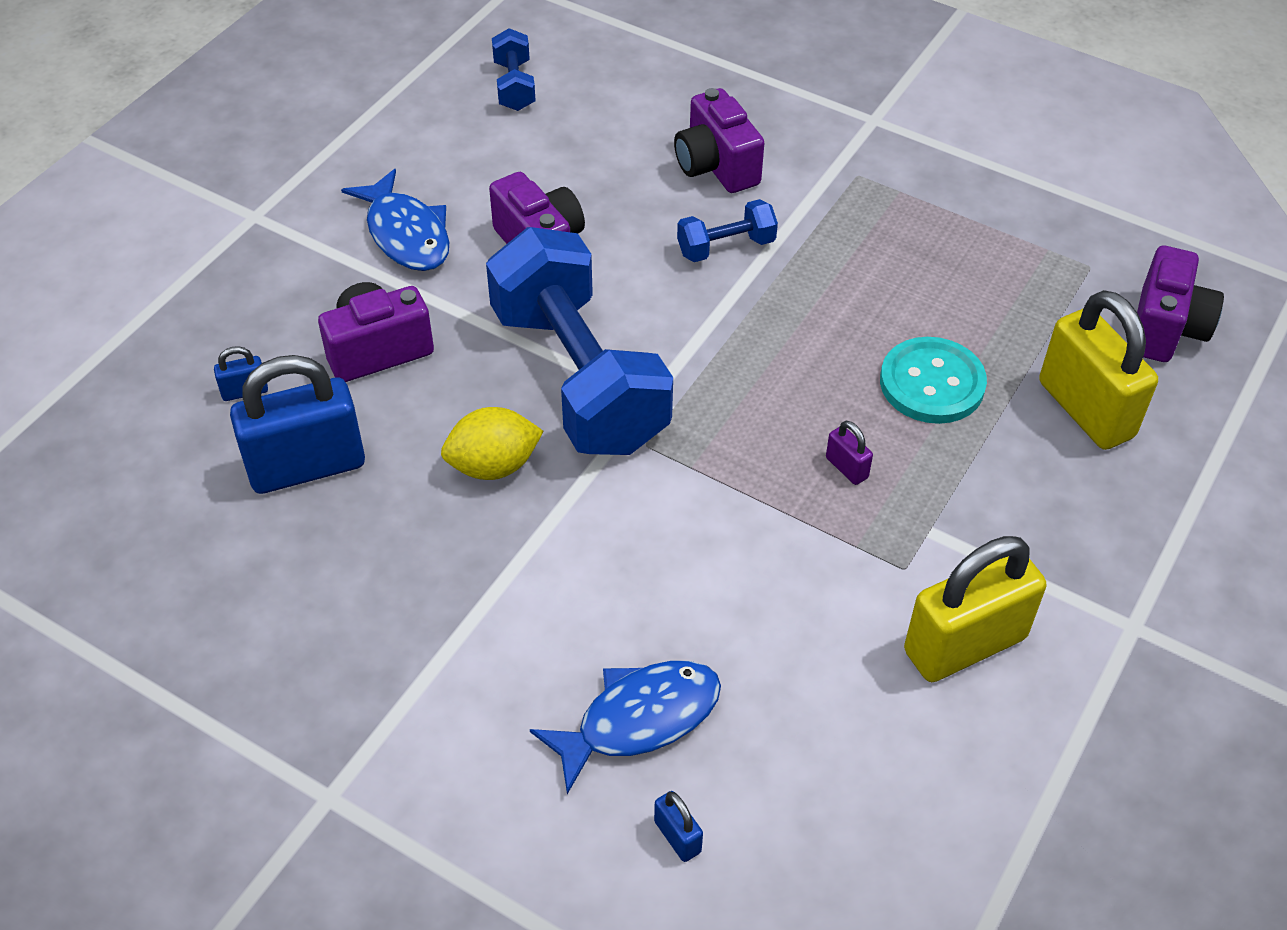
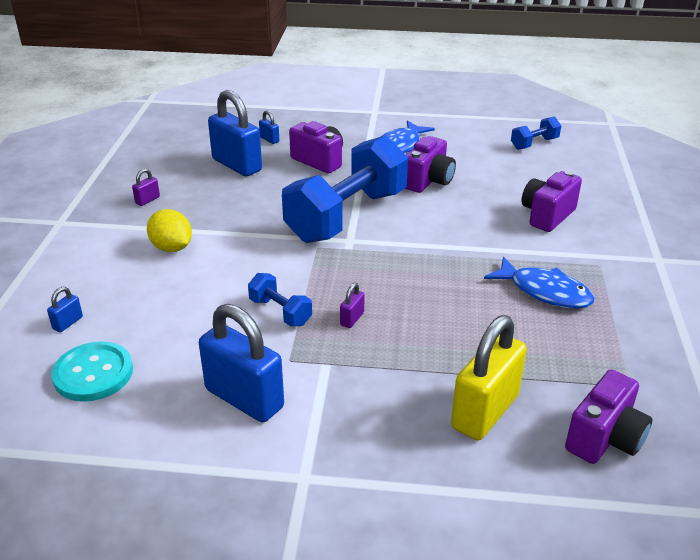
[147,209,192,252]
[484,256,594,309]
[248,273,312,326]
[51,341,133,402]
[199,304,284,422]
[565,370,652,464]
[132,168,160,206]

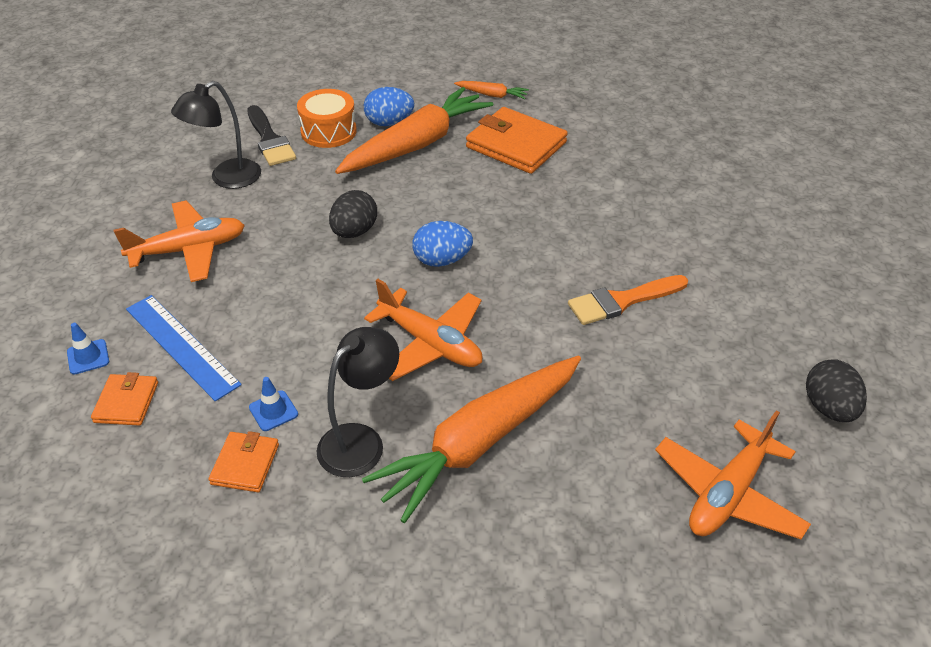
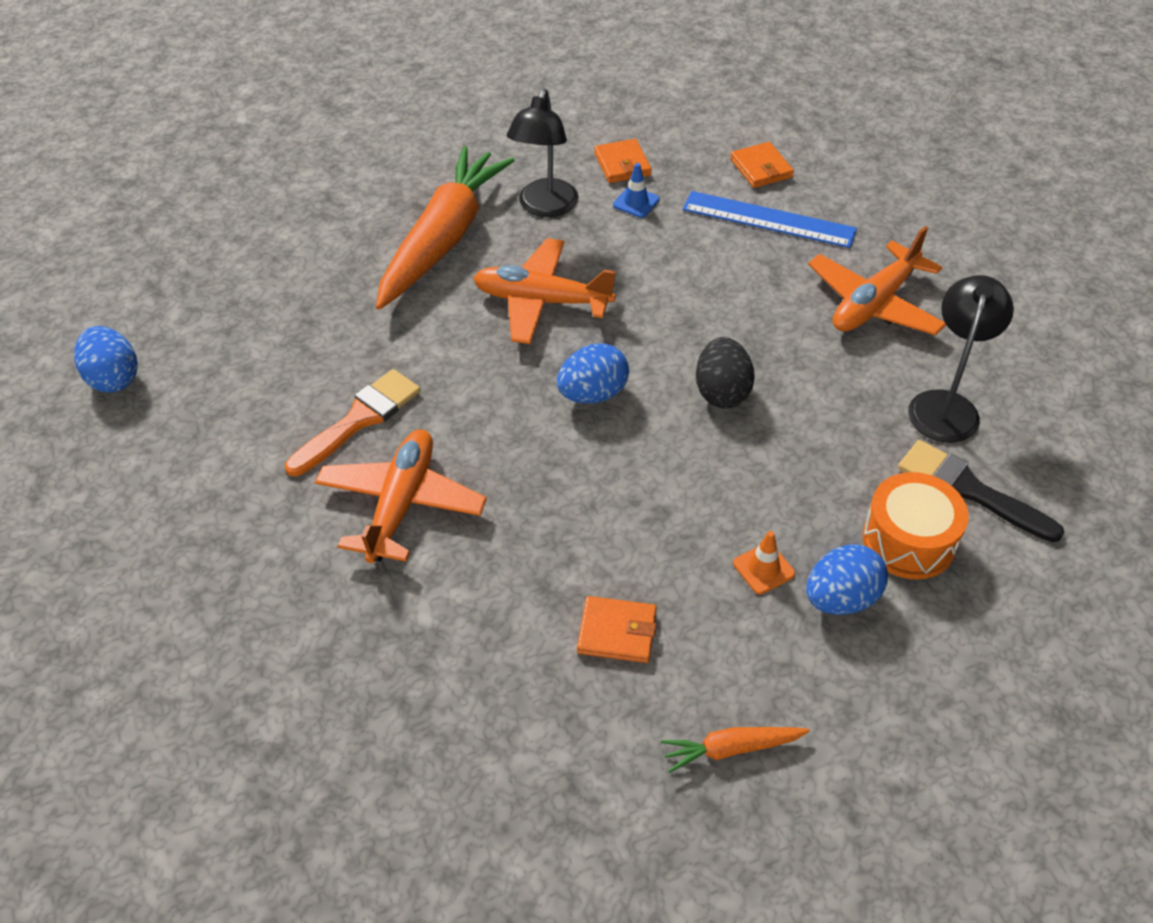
[67,323,109,375] (first image)
[733,531,795,594]
[577,596,657,663]
[315,429,487,563]
[74,326,138,393]

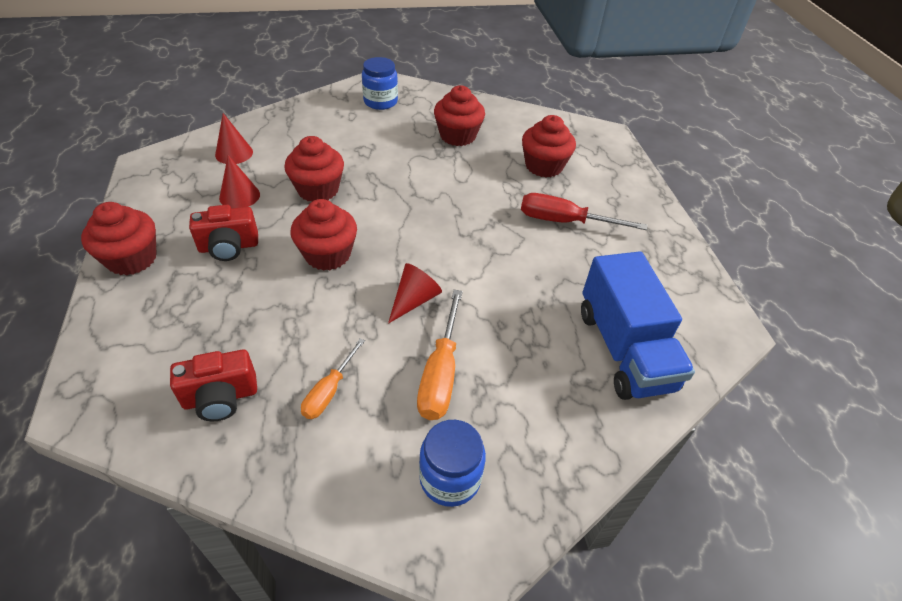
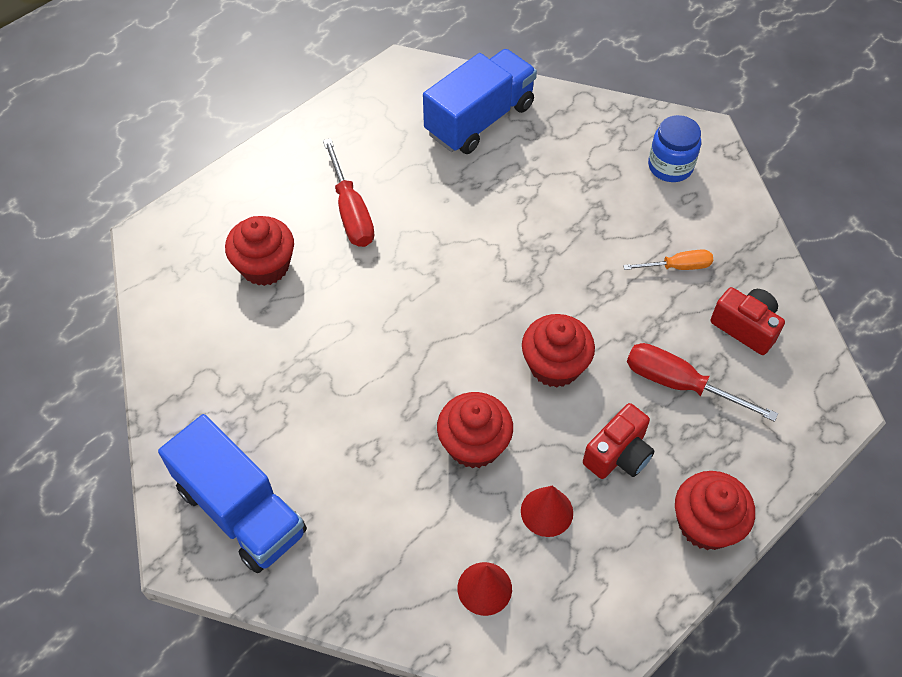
[583,403,654,479]
[158,414,307,573]
[388,263,442,324] (first image)
[417,290,463,420] (first image)
[434,85,485,146] (first image)
[627,343,778,422]

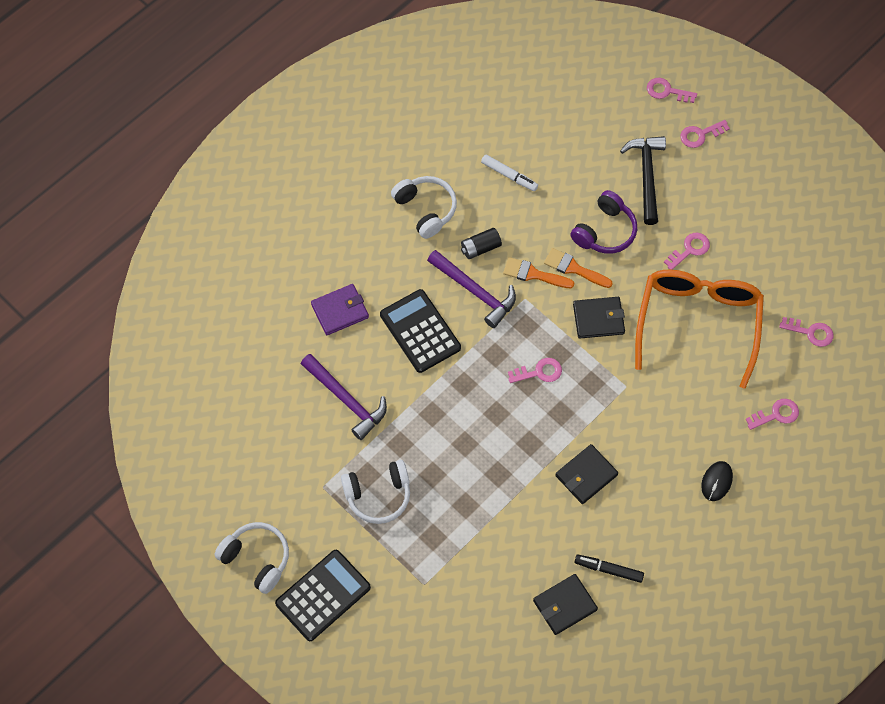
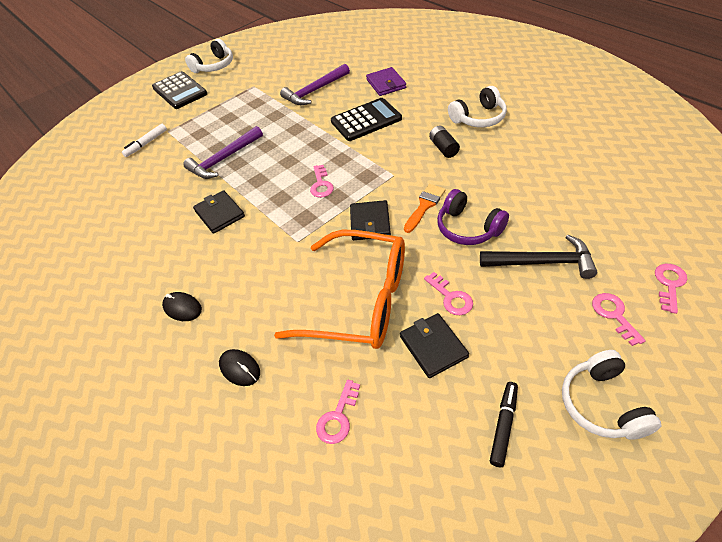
[562,350,661,440]
[183,126,263,179]
[122,124,167,157]
[503,257,574,288] (first image)
[400,313,469,378]
[490,382,518,467]
[219,349,260,386]

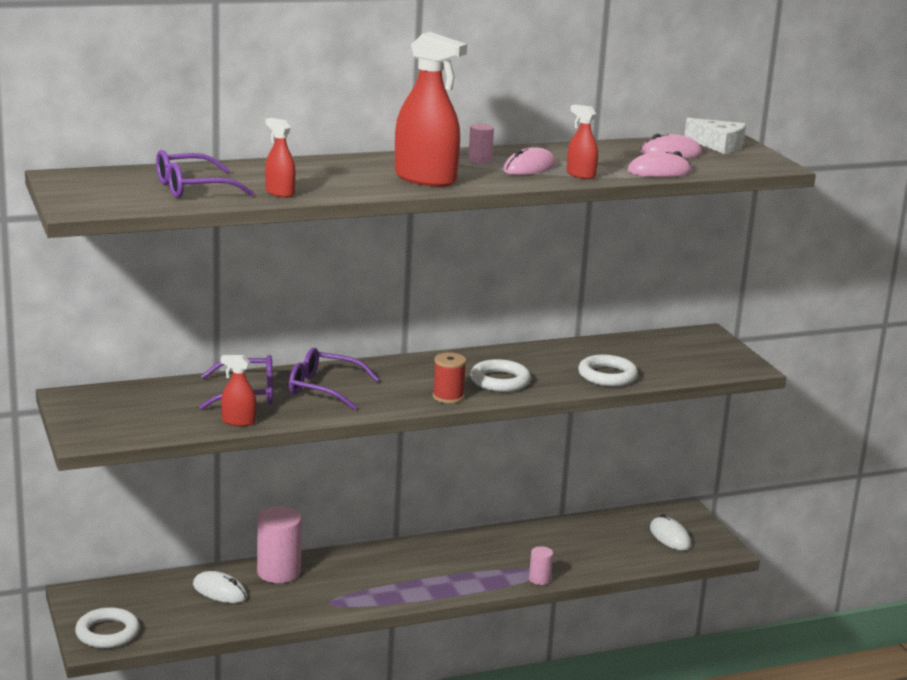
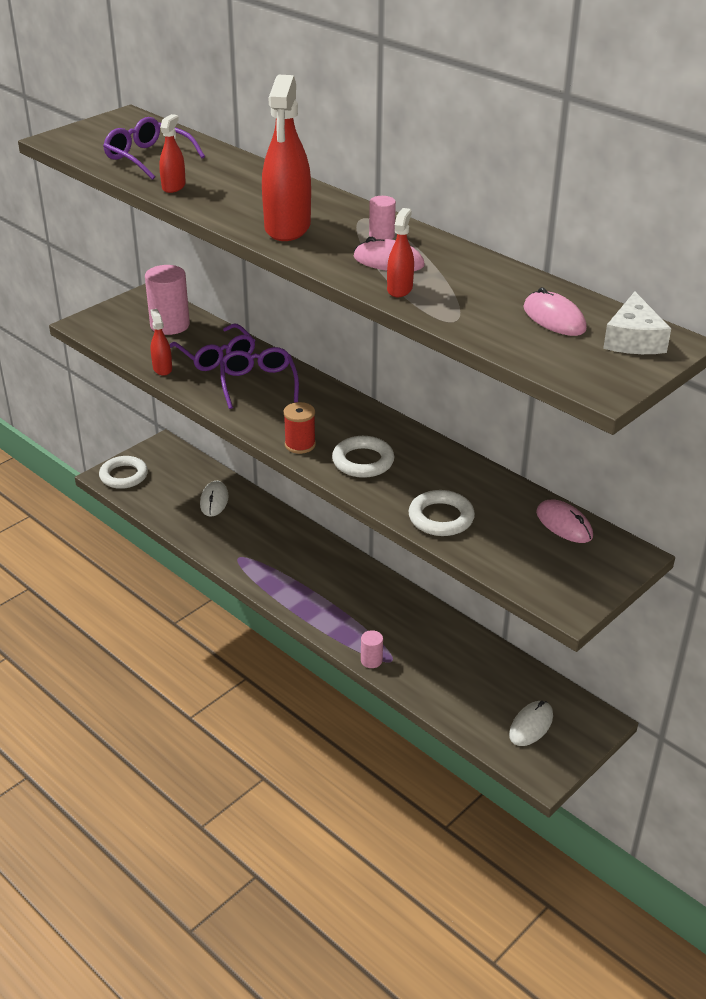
[145,265,190,335]
[536,500,593,543]

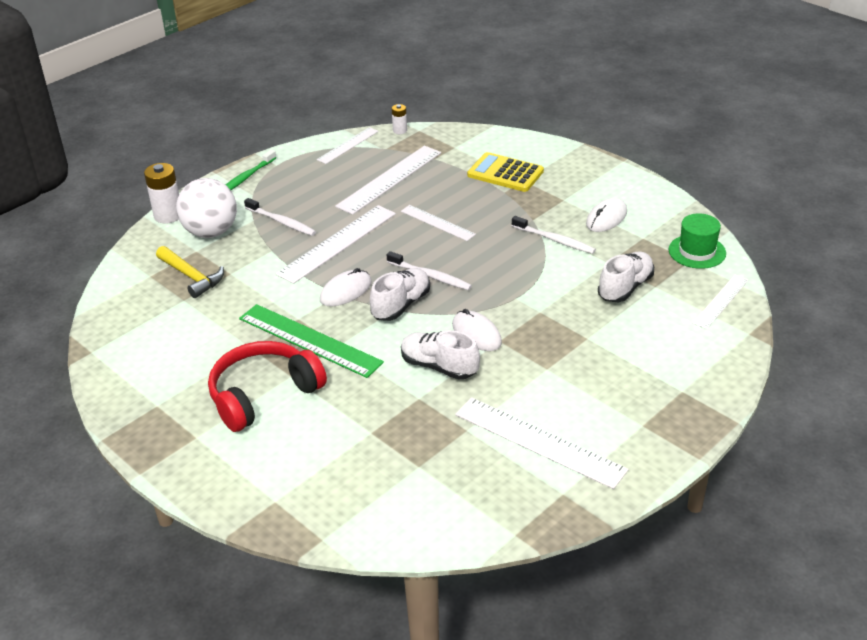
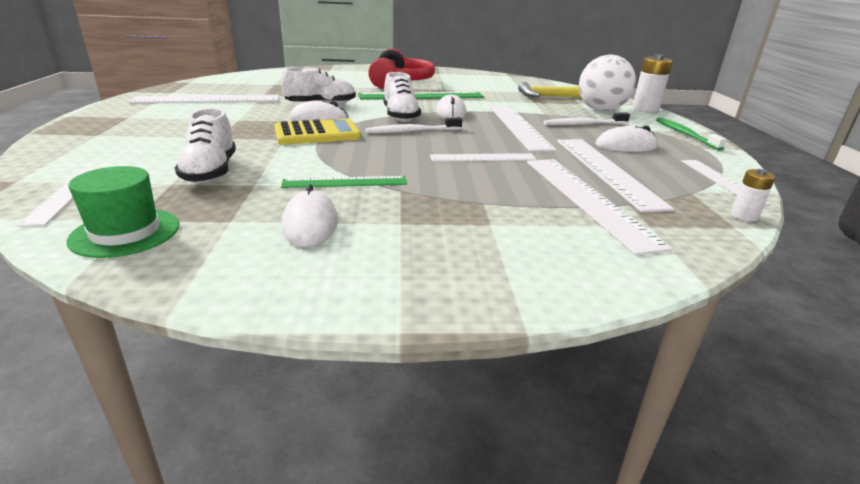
[274,119,361,145]
[281,176,407,188]
[527,159,673,255]
[595,126,658,152]

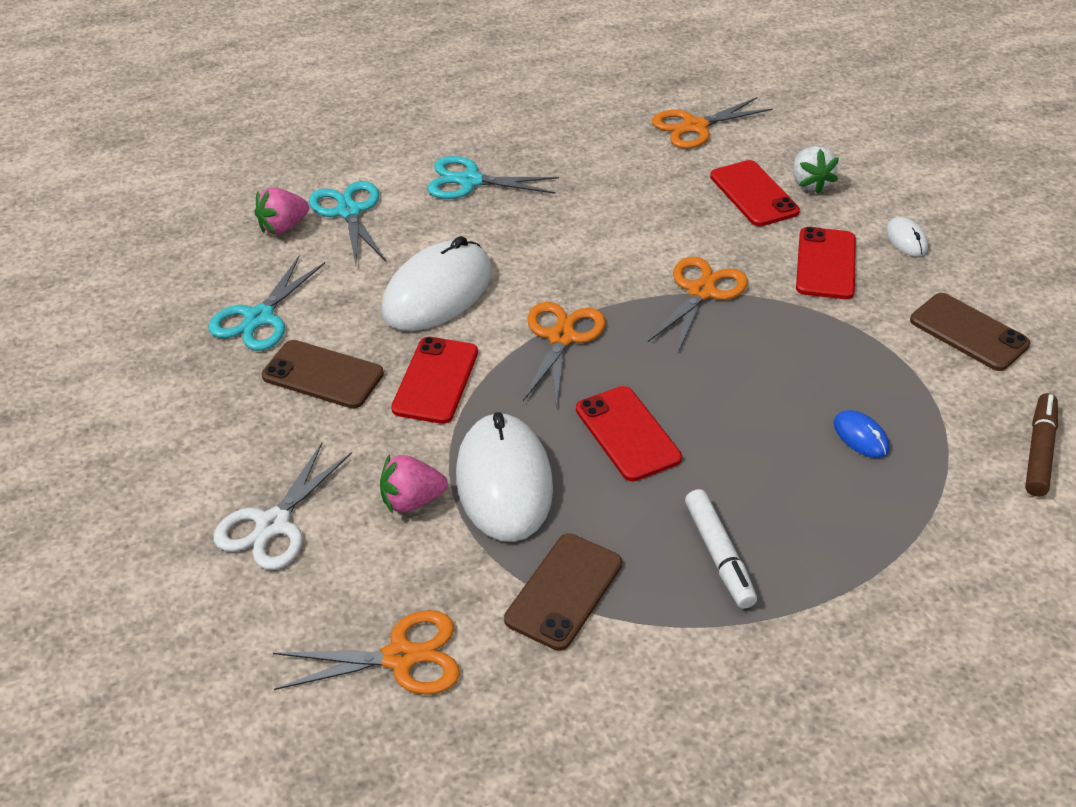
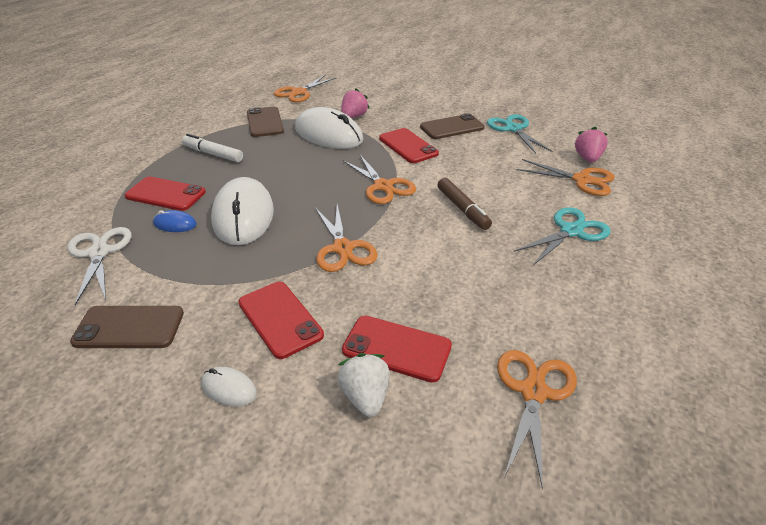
[67,227,132,305]
[517,159,615,196]
[211,177,274,245]
[125,177,206,211]
[337,353,389,417]
[438,178,492,230]

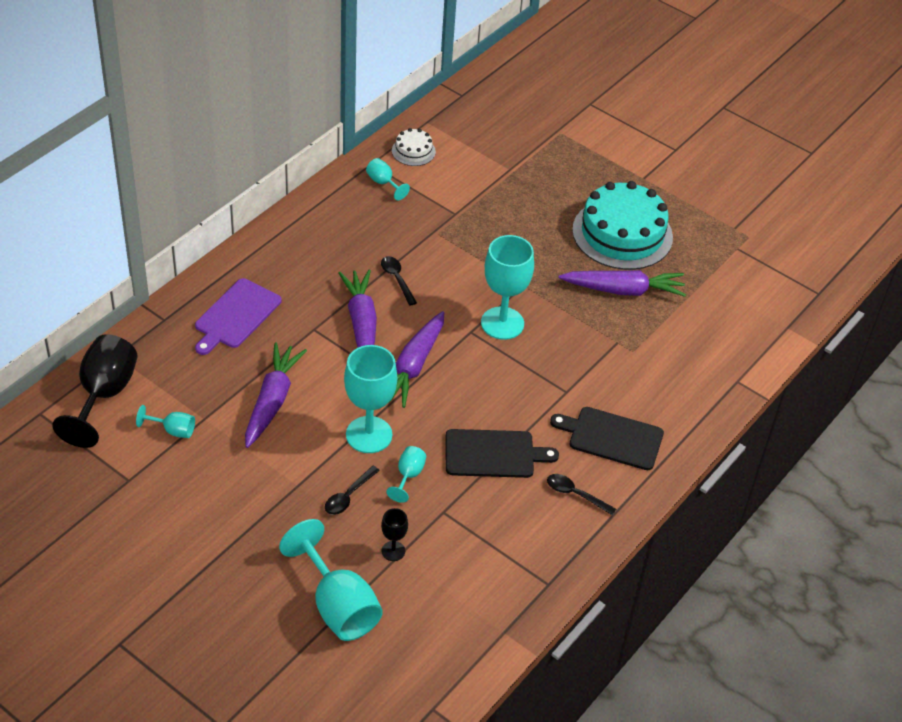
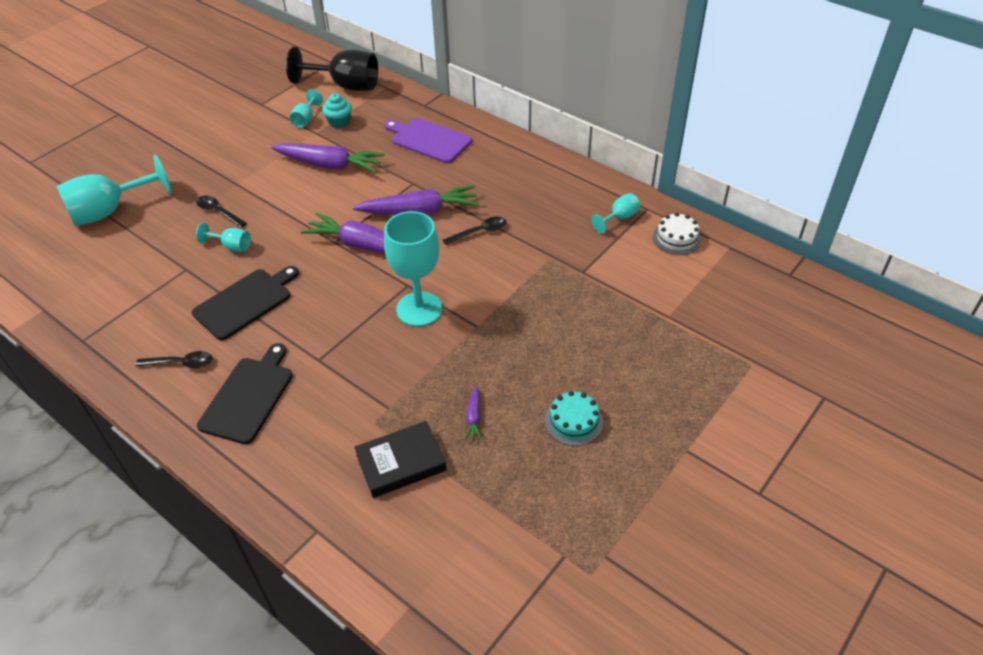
[344,345,397,453] (first image)
[381,508,408,561] (first image)
[192,266,299,340]
[135,351,212,368]
[464,386,482,441]
[545,391,603,446]
[322,93,352,128]
[354,421,446,498]

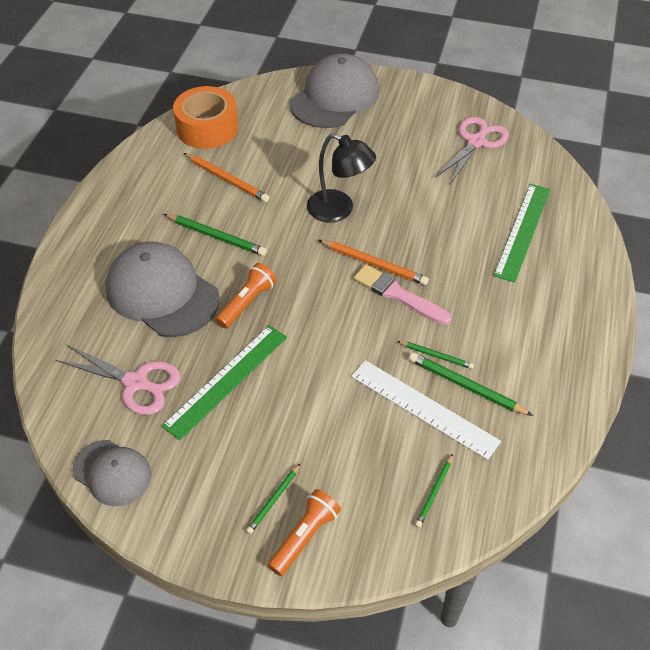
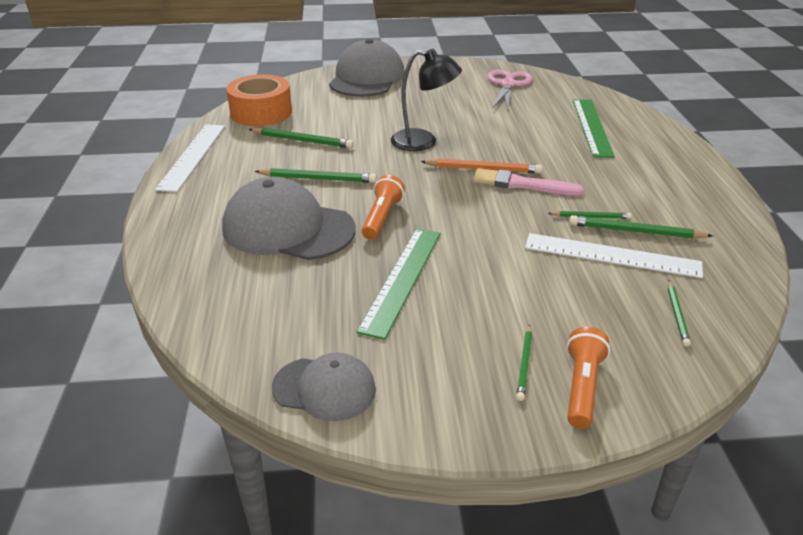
[56,344,181,415] (first image)
[249,127,354,148]
[155,124,225,192]

